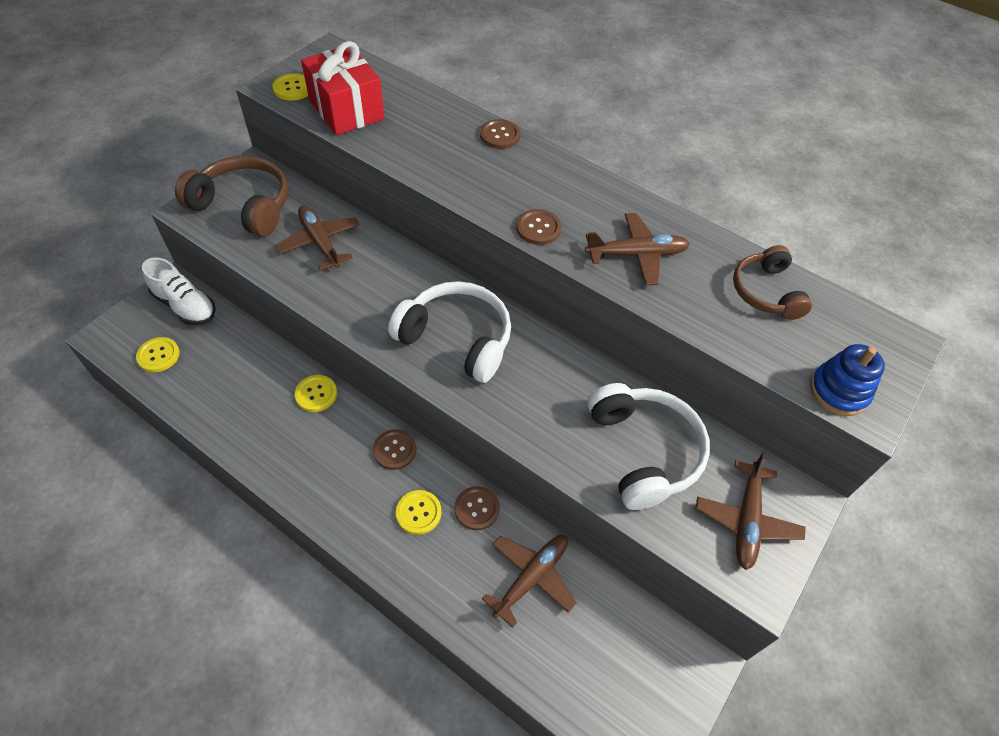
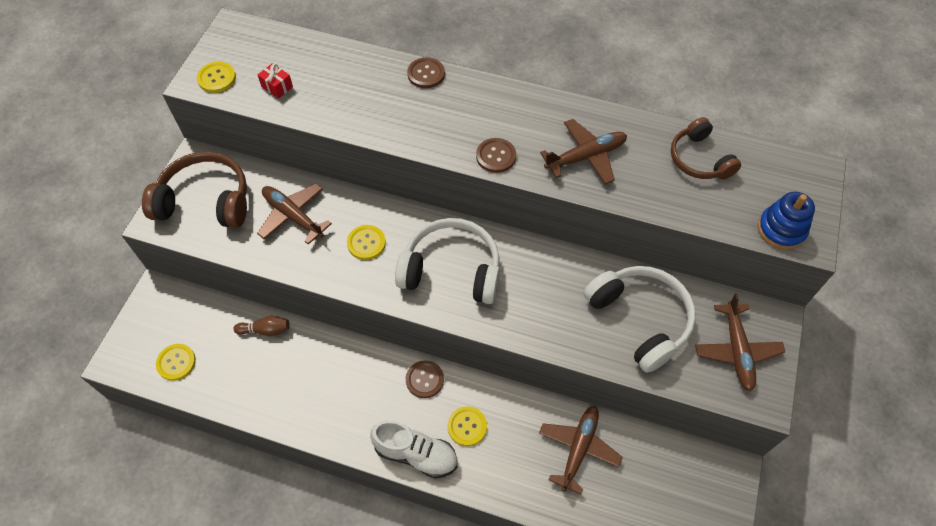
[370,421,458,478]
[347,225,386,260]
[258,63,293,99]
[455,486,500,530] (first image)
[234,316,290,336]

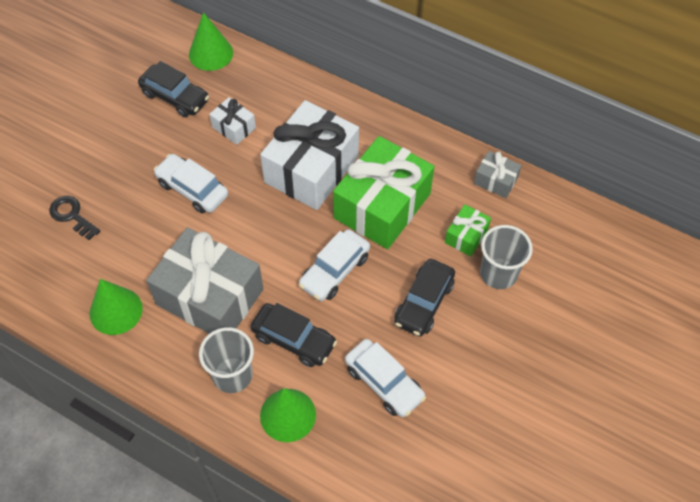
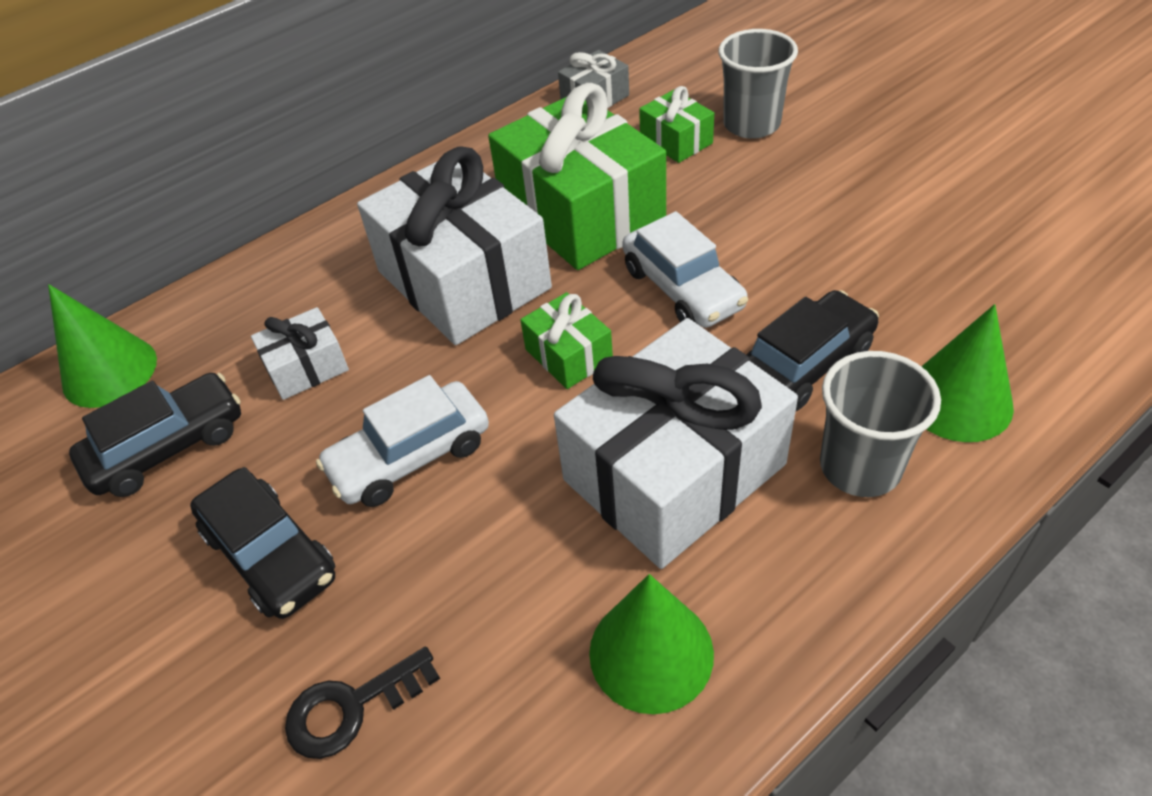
[554,318,798,569]
[345,339,426,417] (first image)
[190,467,336,619]
[520,292,613,389]

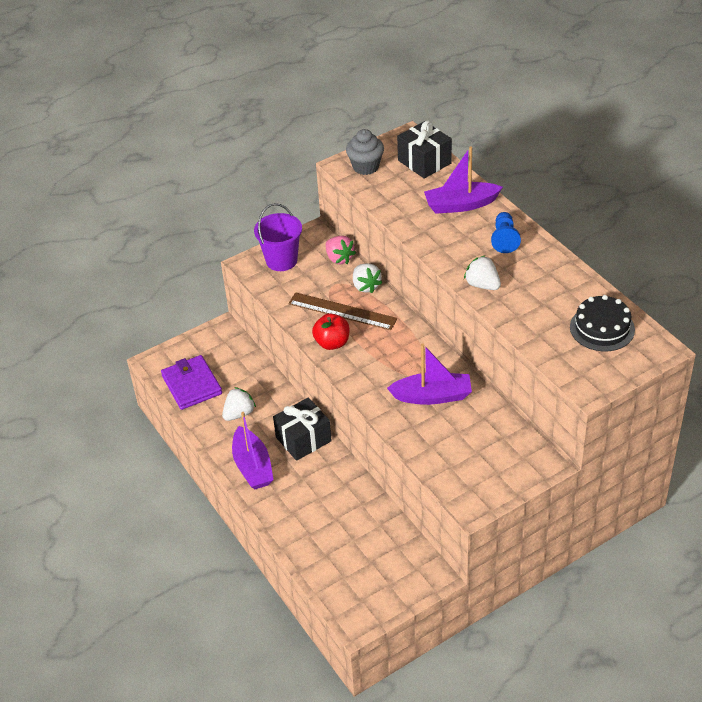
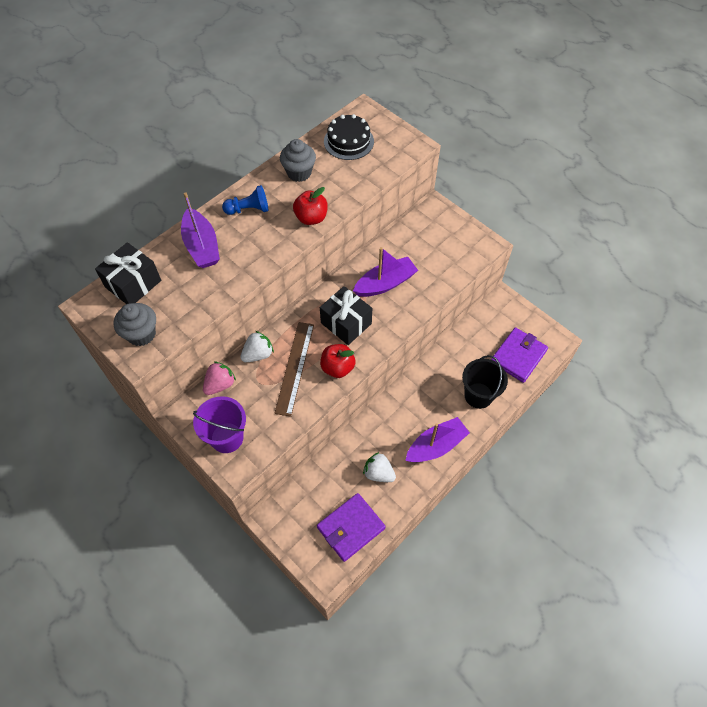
[320,286,372,345]
[353,247,418,297]
[293,187,328,225]
[280,139,316,182]
[462,355,508,409]
[491,328,548,383]

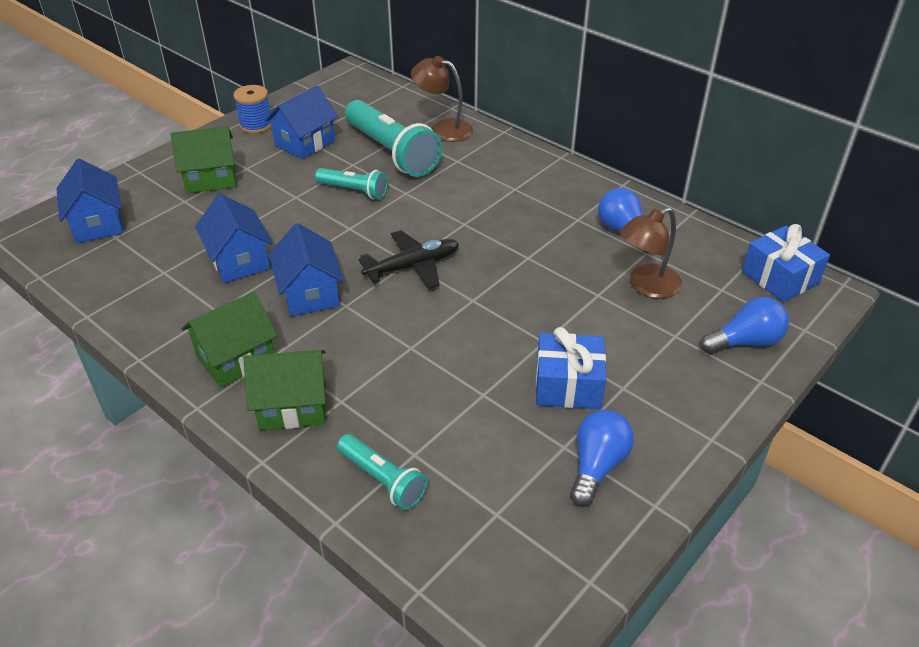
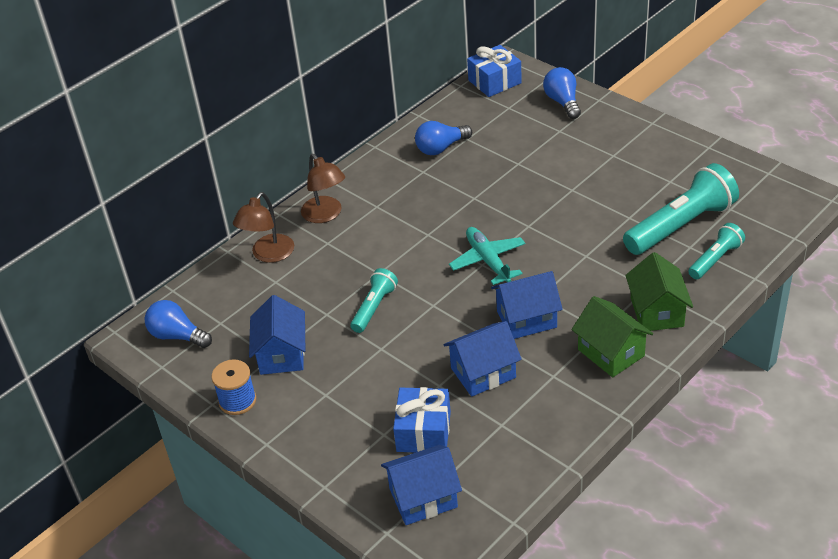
[171,126,236,193] (first image)
[249,295,305,375]
[623,163,739,255]
[449,227,525,285]
[393,387,451,452]
[145,300,212,348]
[301,154,345,223]

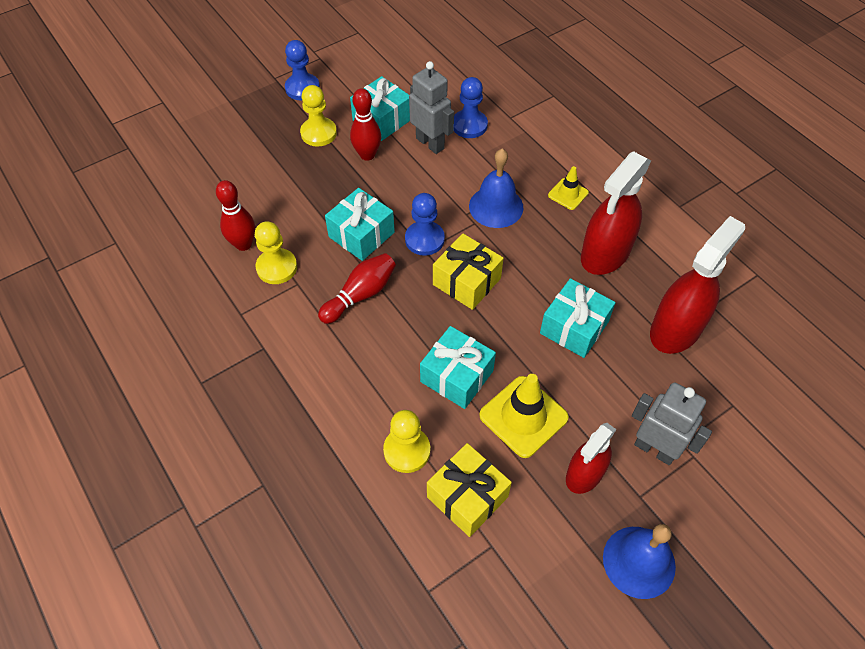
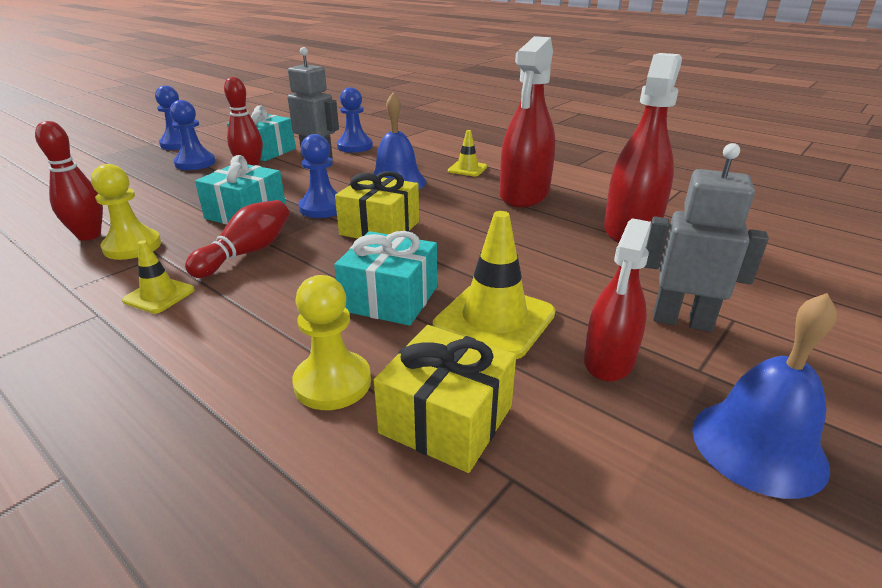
[170,100,216,170]
[540,278,616,358] (first image)
[122,240,195,314]

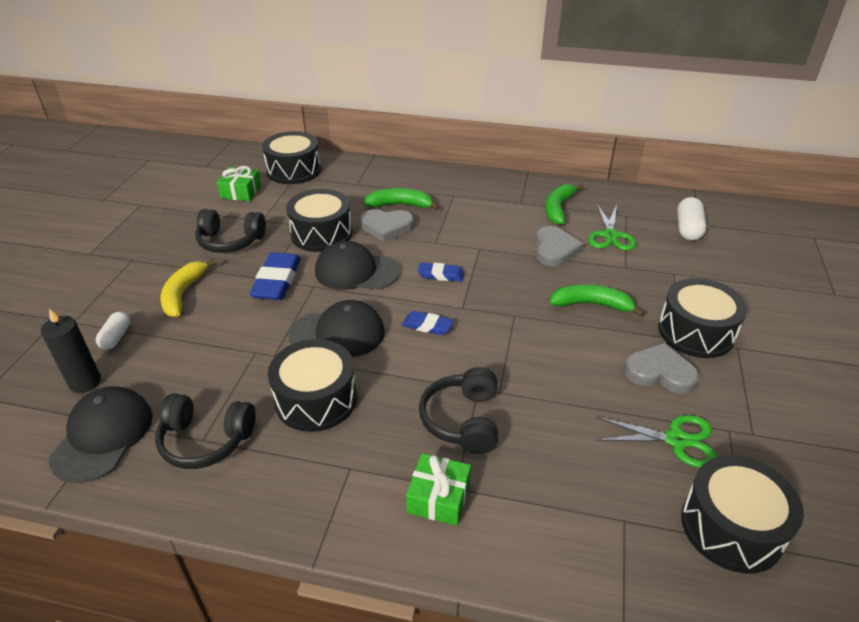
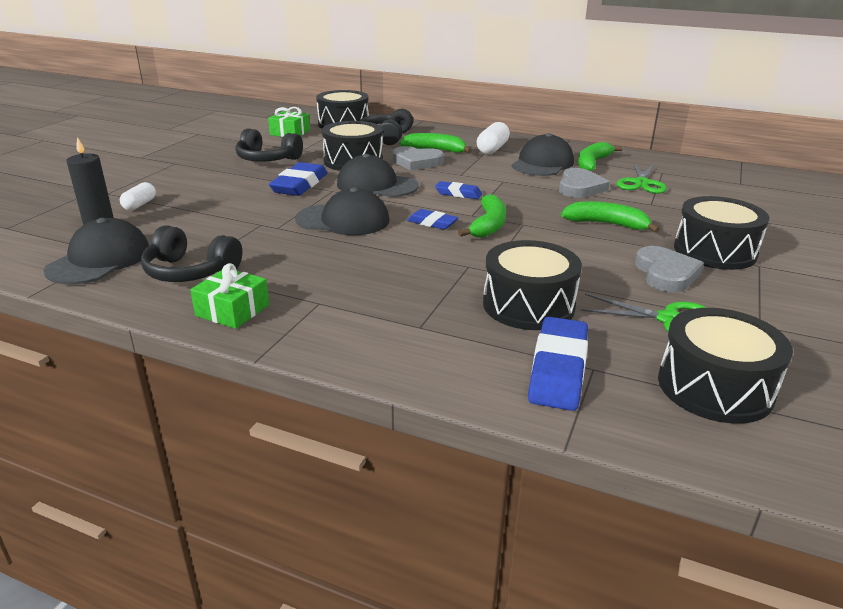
[160,259,217,317] (first image)
[483,240,582,330]
[190,263,269,329]
[360,109,413,145]
[635,246,704,292]
[477,122,510,154]
[458,194,506,238]
[512,133,574,176]
[528,317,588,411]

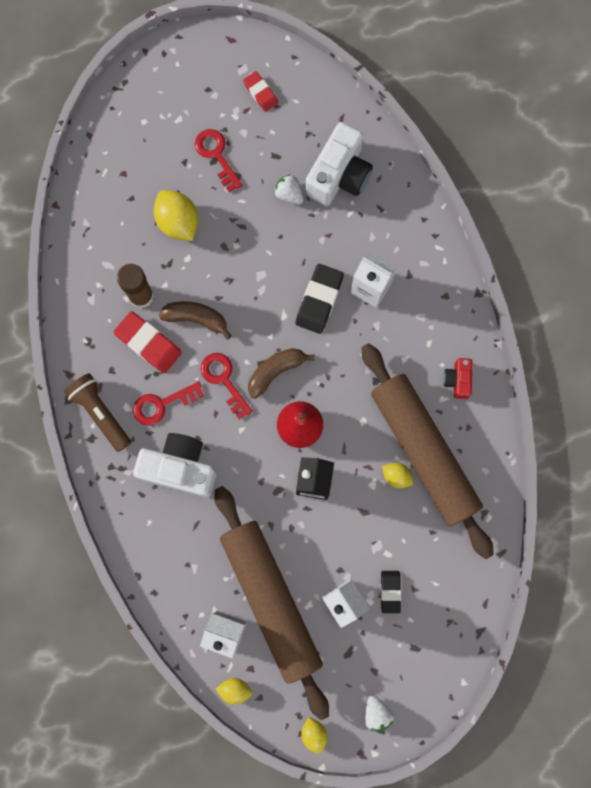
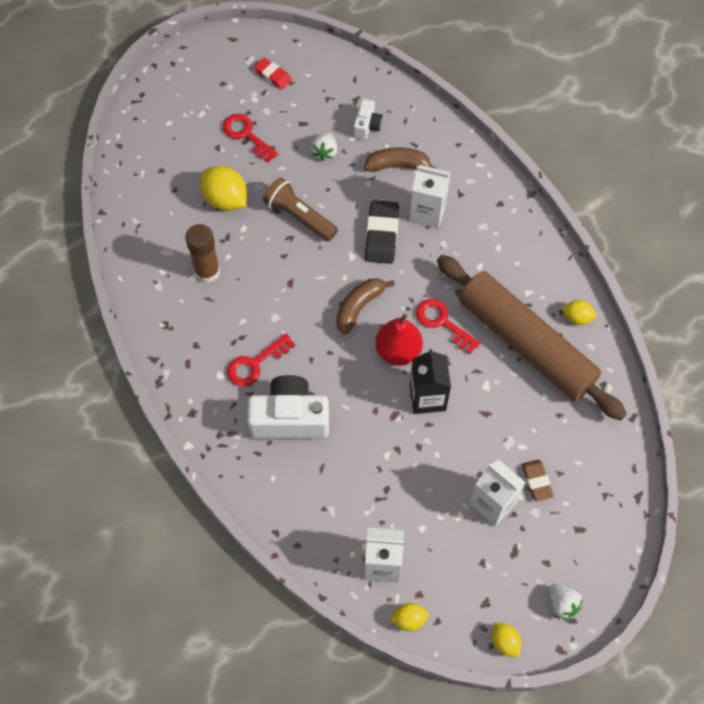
[263,177,338,241]
[114,311,182,373] (first image)
[364,148,438,172]
[416,299,481,354]
[214,486,329,720] (first image)
[311,132,337,161]
[354,99,383,140]
[522,460,554,502]
[561,300,596,325]
[443,358,472,399] (first image)

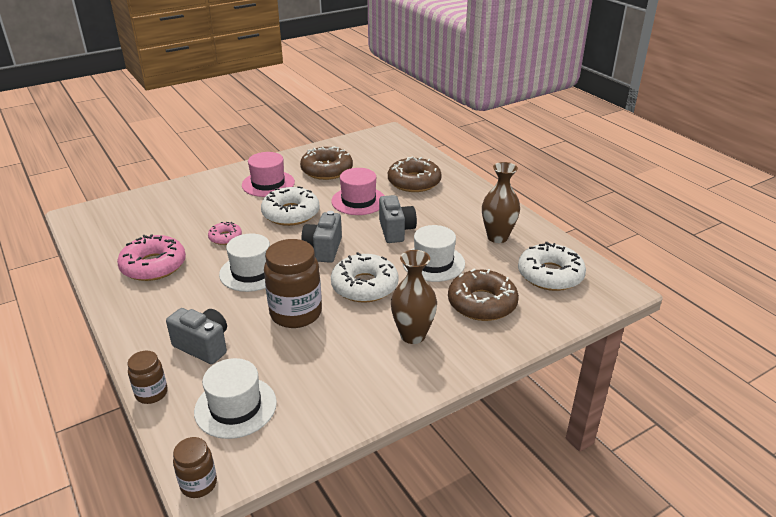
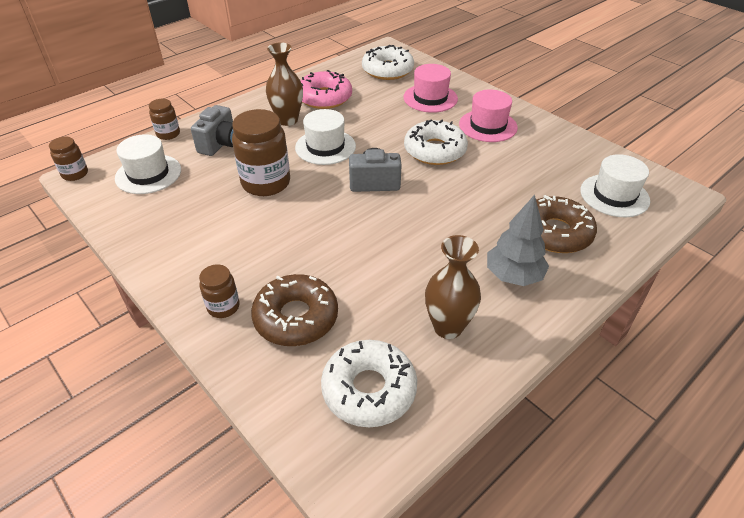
[208,222,242,245] (first image)
[300,146,353,180] (first image)
[403,64,458,113]
[362,45,414,80]
[379,195,417,243] (first image)
[266,42,303,126]
[580,154,650,217]
[199,264,240,318]
[487,195,549,286]

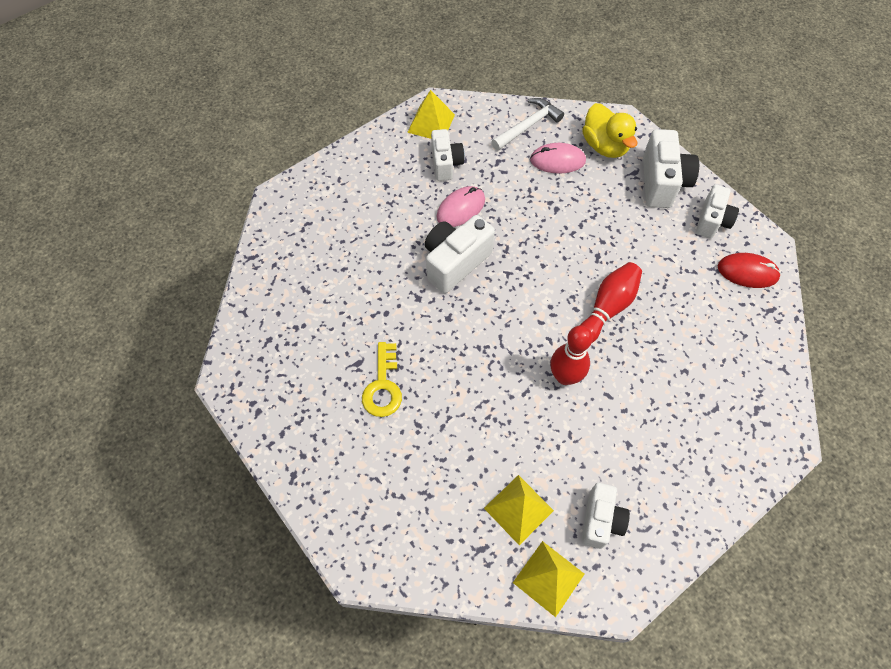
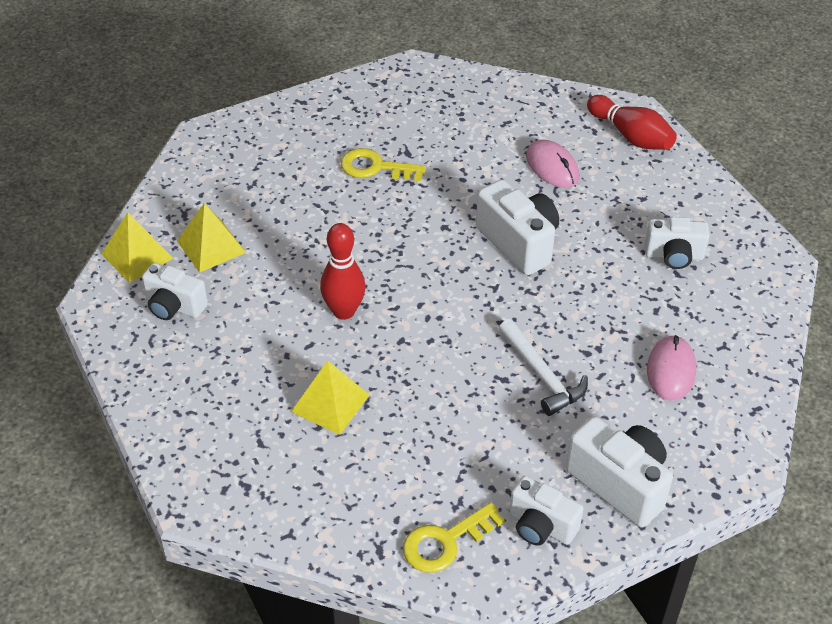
[291,361,369,435]
[526,140,579,188]
[499,319,588,416]
[587,95,677,150]
[582,103,637,158] (first image)
[566,416,673,527]
[403,502,505,573]

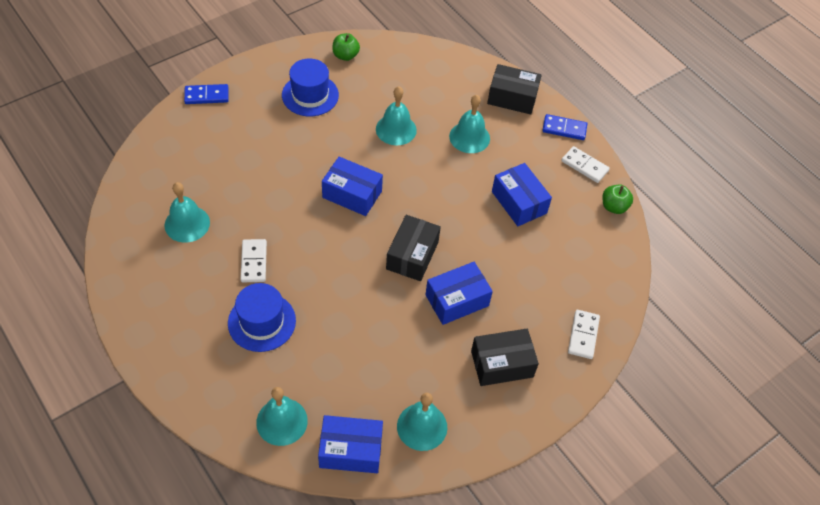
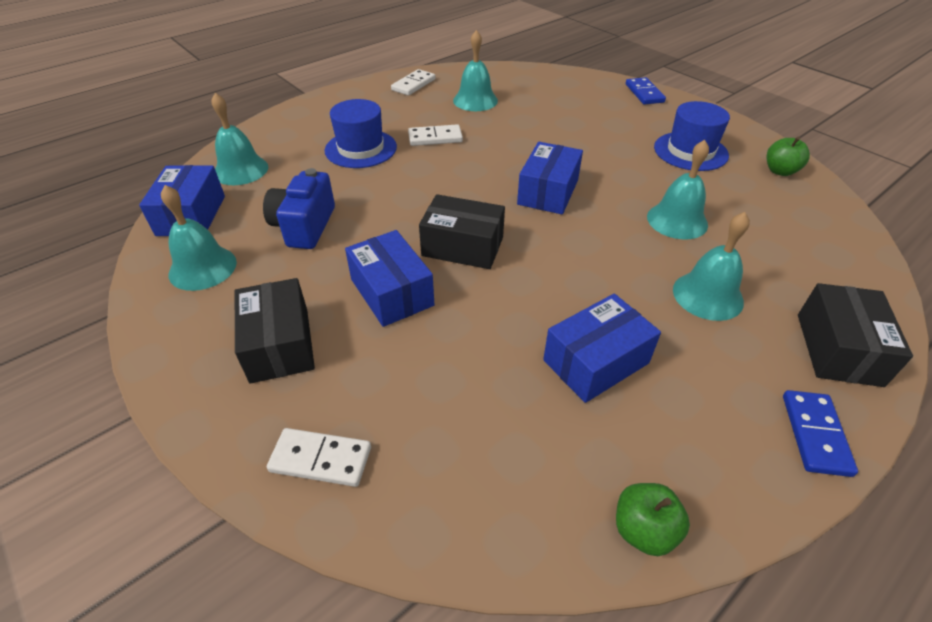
[391,69,435,96]
[263,168,335,249]

